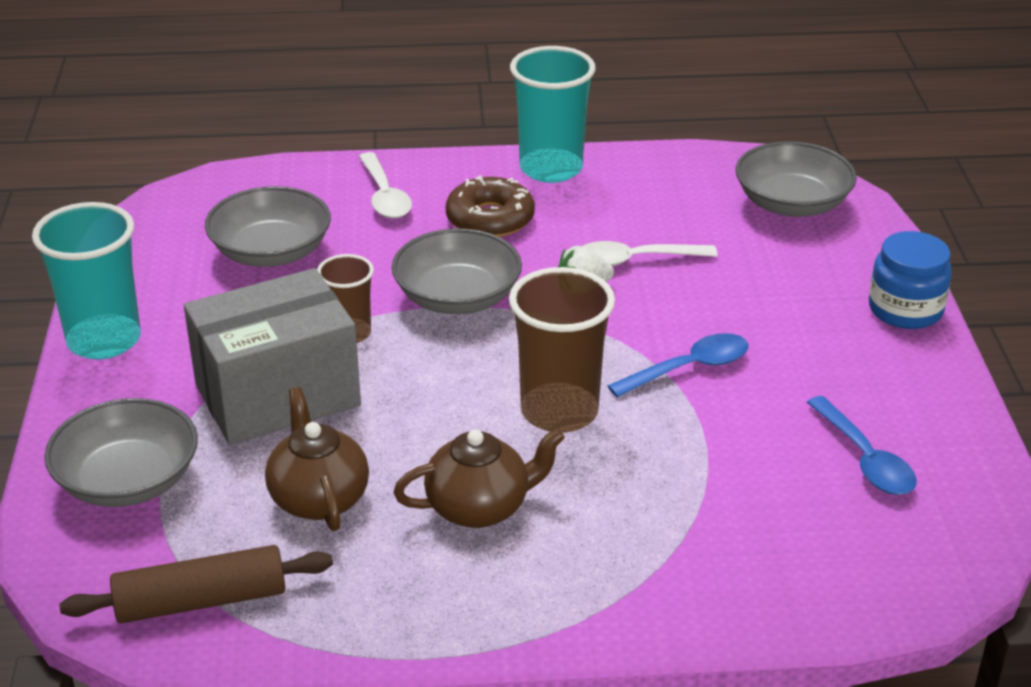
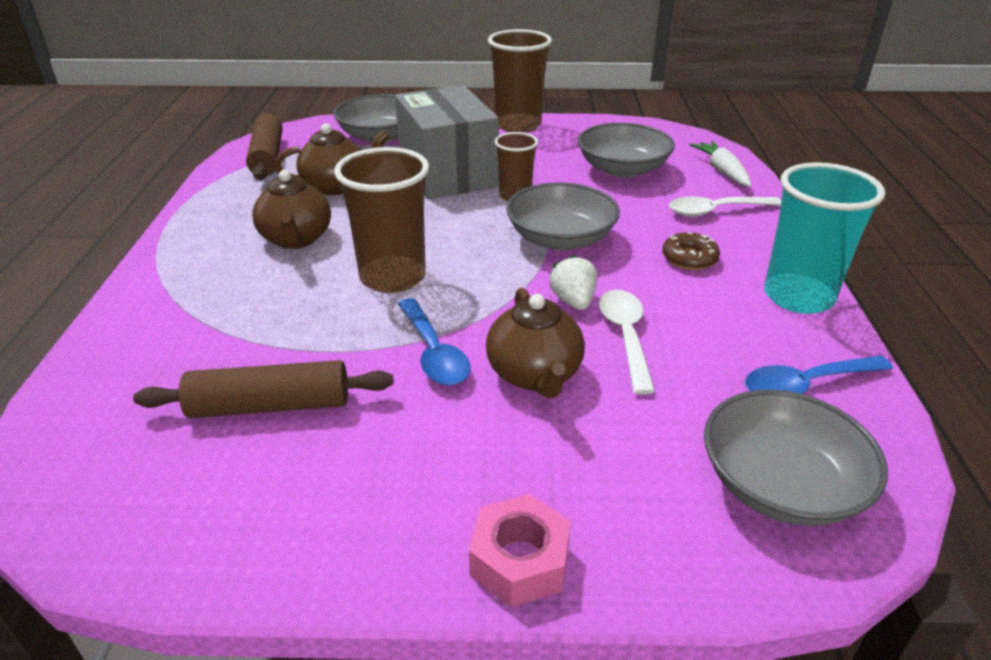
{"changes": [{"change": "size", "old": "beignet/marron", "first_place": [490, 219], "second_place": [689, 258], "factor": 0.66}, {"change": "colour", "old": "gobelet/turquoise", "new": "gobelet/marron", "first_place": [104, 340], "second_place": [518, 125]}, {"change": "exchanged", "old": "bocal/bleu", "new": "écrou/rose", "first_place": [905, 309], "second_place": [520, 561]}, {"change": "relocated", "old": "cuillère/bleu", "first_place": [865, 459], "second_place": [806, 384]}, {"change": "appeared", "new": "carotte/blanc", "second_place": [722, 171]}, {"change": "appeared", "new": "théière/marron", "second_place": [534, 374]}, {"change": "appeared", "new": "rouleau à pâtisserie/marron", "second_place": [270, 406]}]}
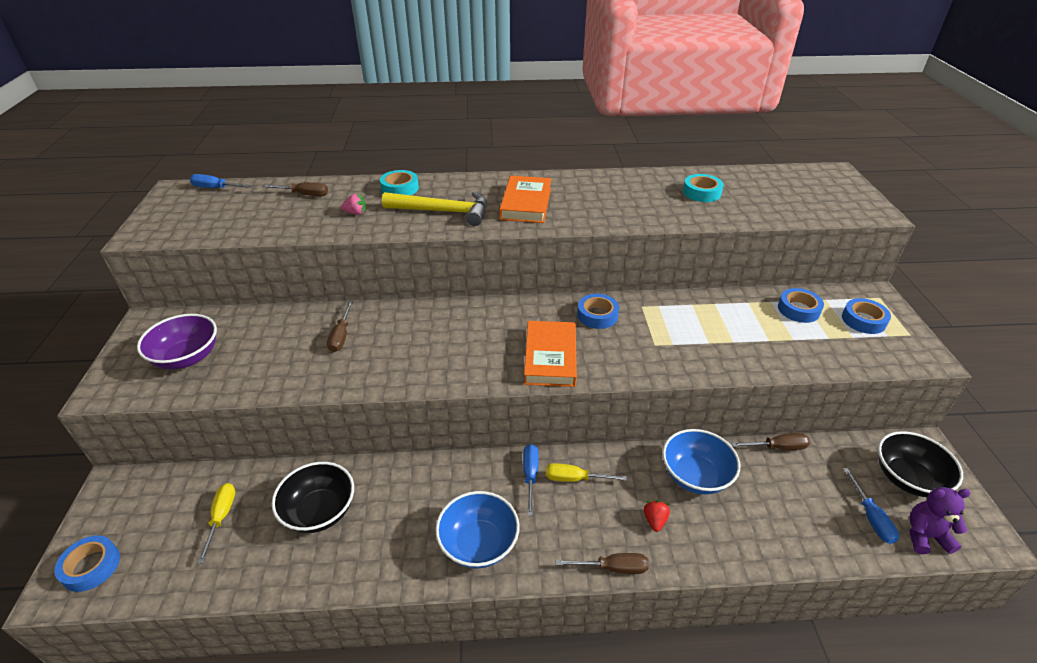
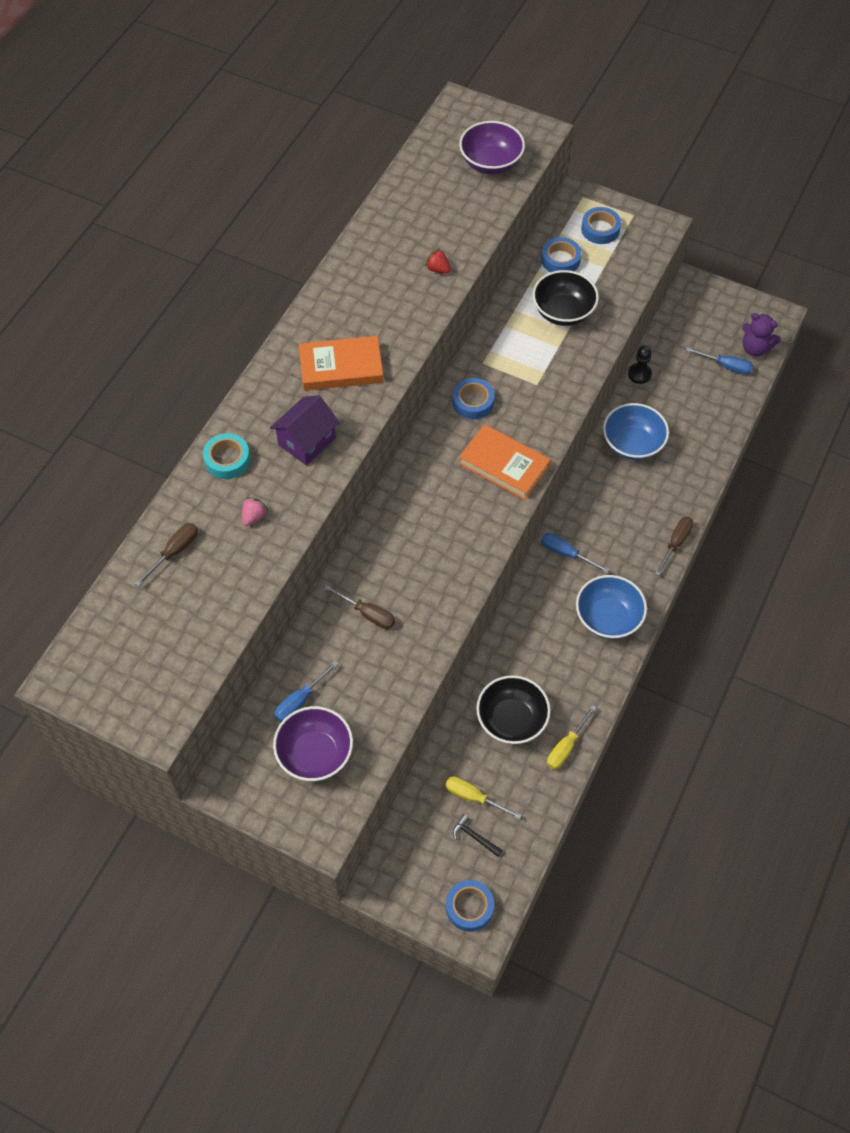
{"changes": [{"change": "relocated", "old": "tournevis/bleu", "first_place": [216, 188], "second_place": [300, 701]}, {"change": "missing", "old": "ruban adhésif/turquoise", "first_place": [701, 192]}, {"change": "spun", "old": "livre/orange", "first_place": [526, 203], "second_place": [341, 367], "degrees": -45}, {"change": "exchanged", "old": "marteau/jaune", "new": "maison/violet", "first_place": [443, 212], "second_place": [307, 441]}, {"change": "relocated", "old": "bol/noir", "first_place": [907, 478], "second_place": [563, 312]}, {"change": "exchanged", "old": "tournevis/marron", "new": "pion/noir", "first_place": [777, 447], "second_place": [639, 374]}, {"change": "relocated", "old": "tournevis/jaune", "first_place": [575, 479], "second_place": [566, 747]}, {"change": "spun", "old": "ours en peluche/violet", "first_place": [925, 536], "second_place": [755, 348], "degrees": -90}, {"change": "relocated", "old": "fraise/rouge", "first_place": [654, 520], "second_place": [438, 269]}, {"change": "appeared", "new": "bol/violet", "second_place": [491, 163]}, {"change": "appeared", "new": "marteau/noir", "second_place": [474, 836]}]}
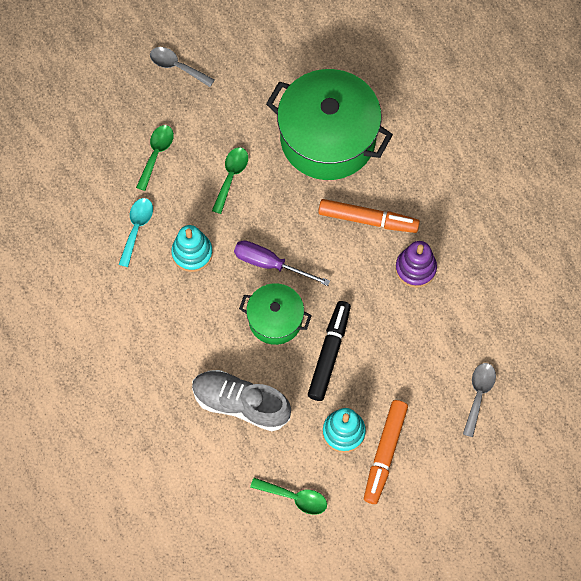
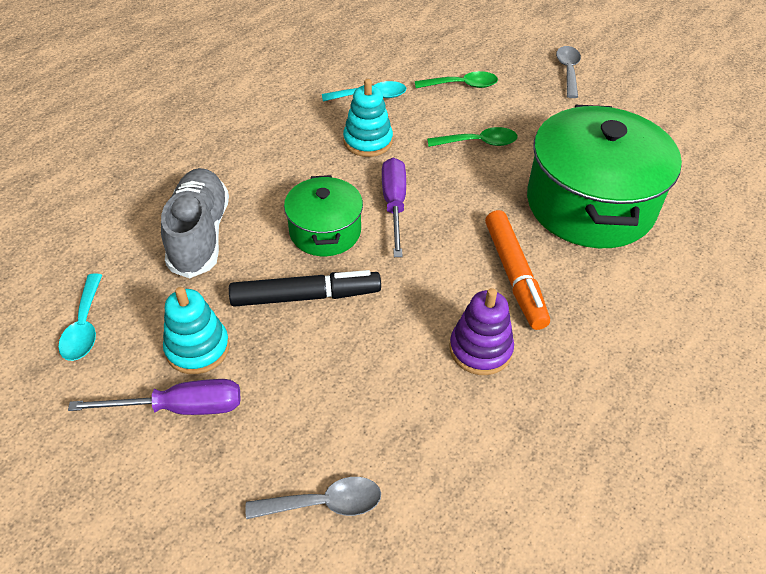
{"changes": [{"change": "exchanged", "old": "feutre/orange", "new": "tournevis/violet", "first_place": [384, 453], "second_place": [180, 408]}, {"change": "colour", "old": "cuillère/vert", "new": "cuillère/turquoise", "first_place": [294, 497], "second_place": [84, 326]}]}
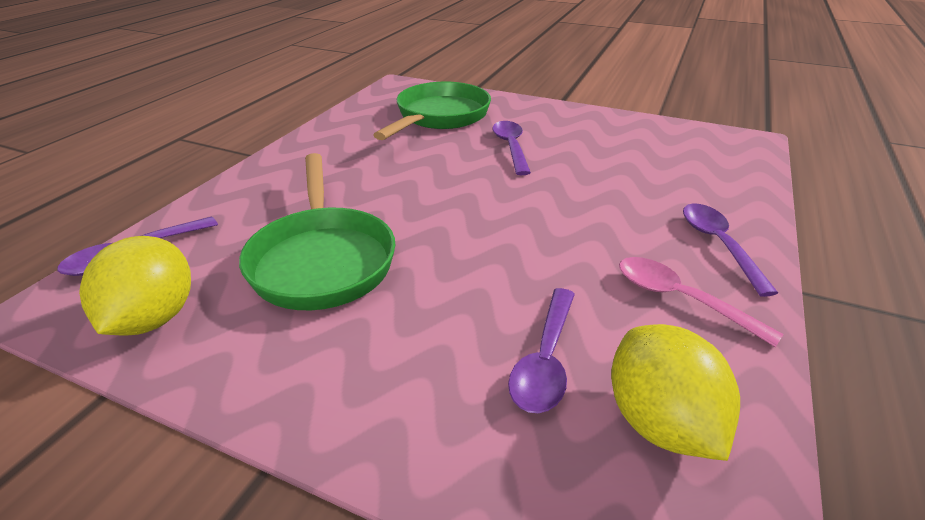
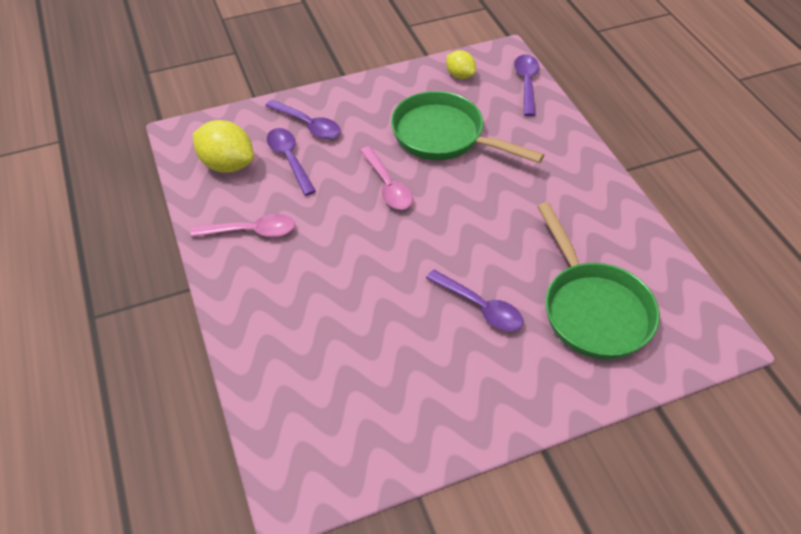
{"changes": [{"change": "relocated", "old": "cuillère/violet", "first_place": [718, 244], "second_place": [308, 125]}, {"change": "size", "old": "citron/jaune", "first_place": [154, 318], "second_place": [460, 75], "factor": 0.59}, {"change": "appeared", "new": "cuillère/rose", "second_place": [388, 186]}]}
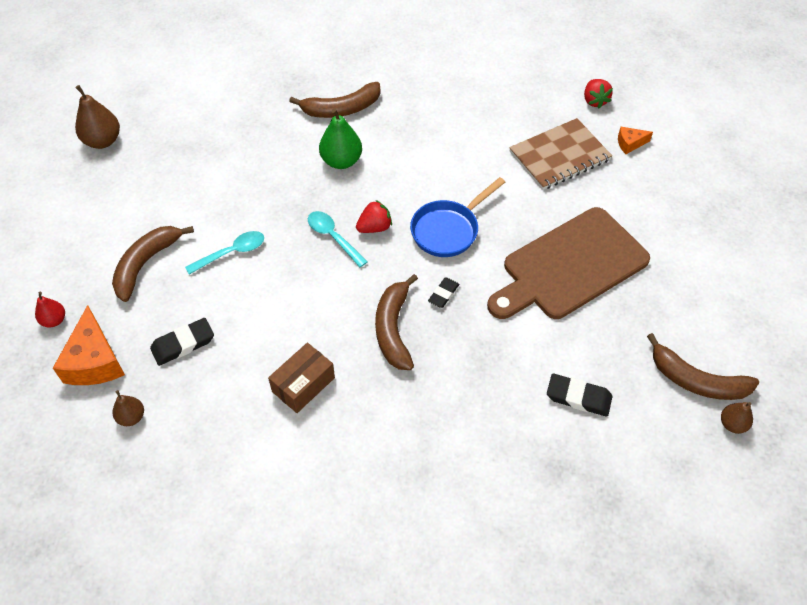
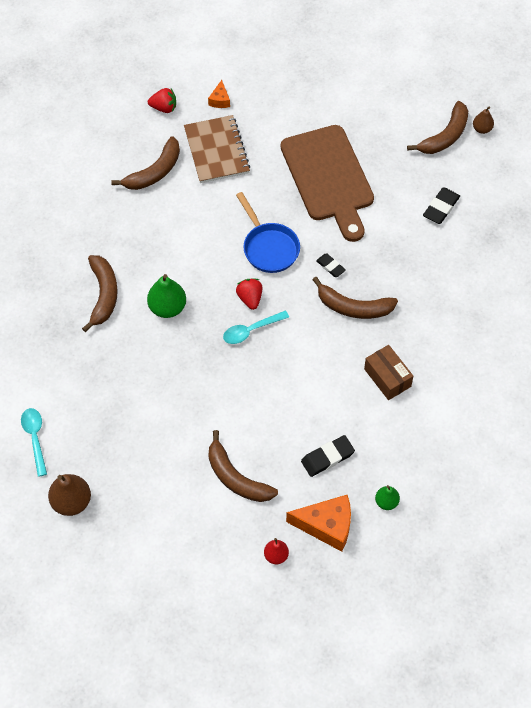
{"changes": [{"change": "relocated", "old": "cuillère/turquoise", "first_place": [231, 253], "second_place": [35, 438]}, {"change": "spun", "old": "gomme/noir", "first_place": [183, 344], "second_place": [327, 457], "degrees": 75}, {"change": "colour", "old": "poire/marron", "new": "poire/vert", "first_place": [131, 417], "second_place": [386, 502]}, {"change": "appeared", "new": "banane/marron", "second_place": [154, 172]}]}
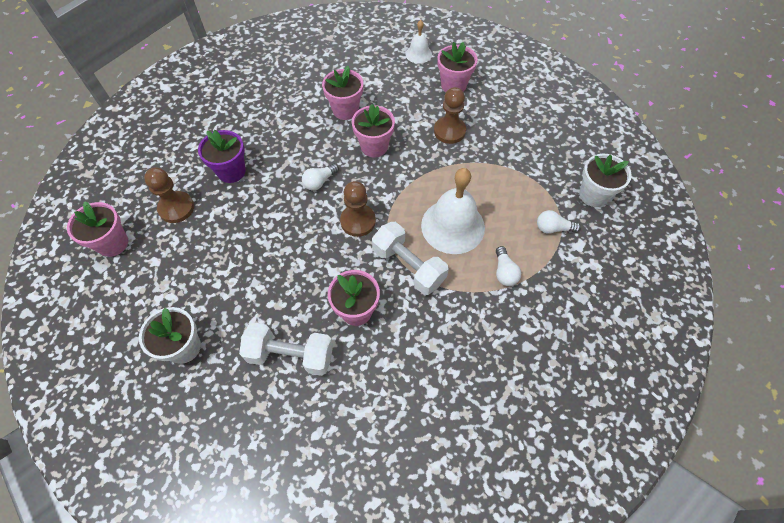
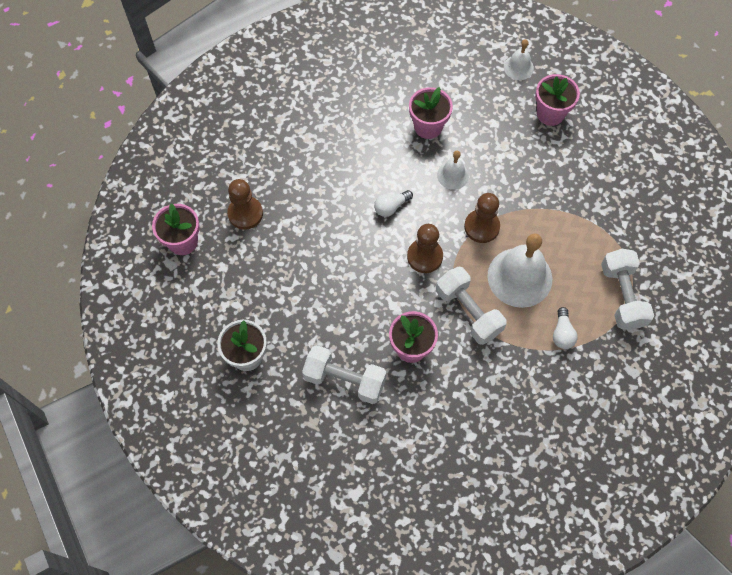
{"changes": [{"change": "relocated", "old": "pion/marron", "first_place": [449, 131], "second_place": [481, 227]}, {"change": "exchanged", "old": "pot de fleurs/rose", "new": "cloche/blanc", "first_place": [374, 146], "second_place": [453, 175]}, {"change": "missing", "old": "pot de fleurs/violet", "first_place": [231, 171]}, {"change": "missing", "old": "pot de fleurs/blanc", "first_place": [593, 195]}, {"change": "exchanged", "old": "ampoule/blanc", "new": "haltère/blanc", "first_place": [553, 228], "second_place": [622, 296]}]}
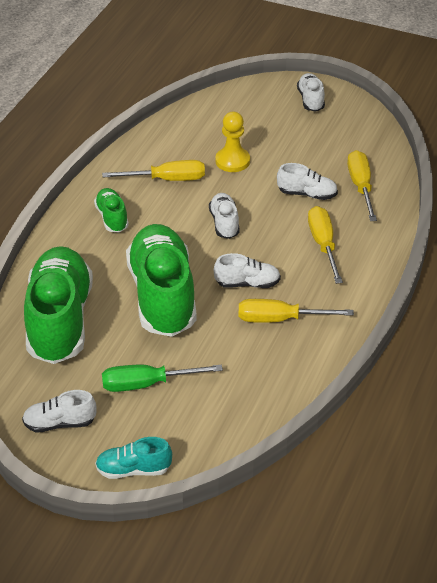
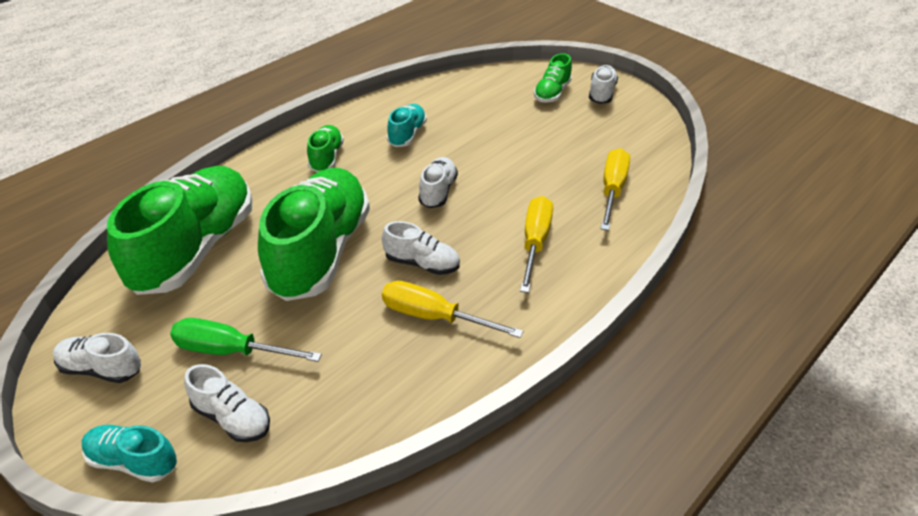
{"changes": [{"change": "missing", "old": "pion/jaune", "first_place": [232, 161]}, {"change": "exchanged", "old": "tournevis/jaune", "new": "chaussure/turquoise", "first_place": [167, 179], "second_place": [407, 134]}, {"change": "relocated", "old": "chaussure/blanc", "first_place": [307, 194], "second_place": [232, 418]}, {"change": "appeared", "new": "chaussure/vert", "second_place": [552, 93]}]}
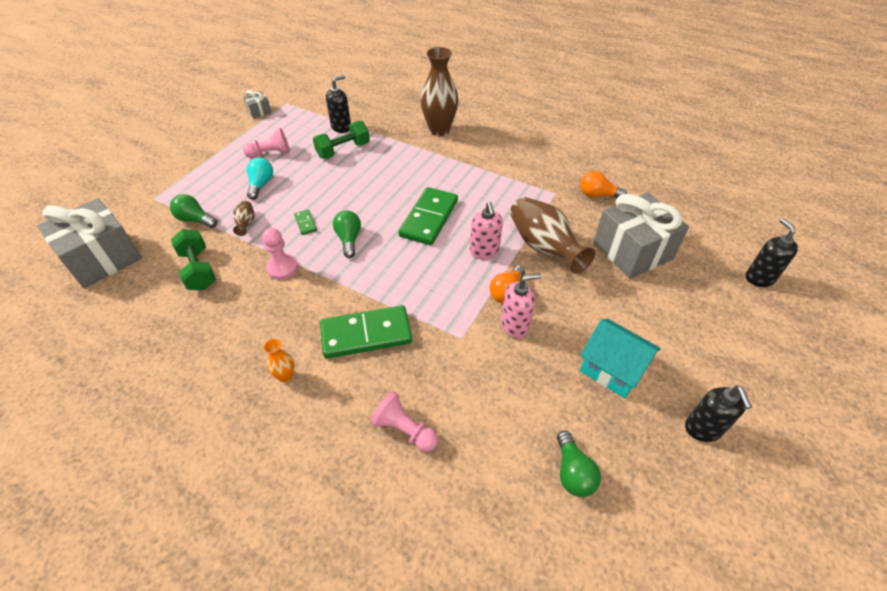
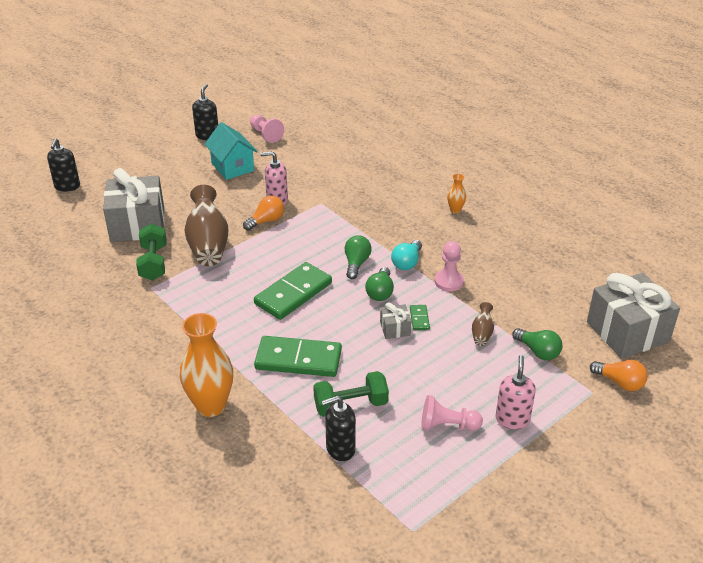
{"changes": [{"change": "colour", "old": "vase/marron", "new": "vase/orange", "first_place": [439, 130], "second_place": [211, 406]}, {"change": "relocated", "old": "cadeau/gris", "first_place": [259, 111], "second_place": [395, 329]}, {"change": "relocated", "old": "ampoule/turquoise", "first_place": [261, 185], "second_place": [407, 262]}, {"change": "relocated", "old": "ampoule/orange", "first_place": [597, 195], "second_place": [619, 382]}, {"change": "relocated", "old": "distributeur de savon/rose", "first_place": [484, 252], "second_place": [512, 419]}, {"change": "relocated", "old": "haltère/vert", "first_place": [198, 270], "second_place": [153, 263]}, {"change": "relocated", "old": "domino/vert", "first_place": [366, 334], "second_place": [298, 359]}, {"change": "relocated", "old": "pion/rose", "first_place": [404, 429], "second_place": [266, 134]}, {"change": "relocated", "old": "ampoule/vert", "first_place": [573, 472], "second_place": [356, 263]}]}
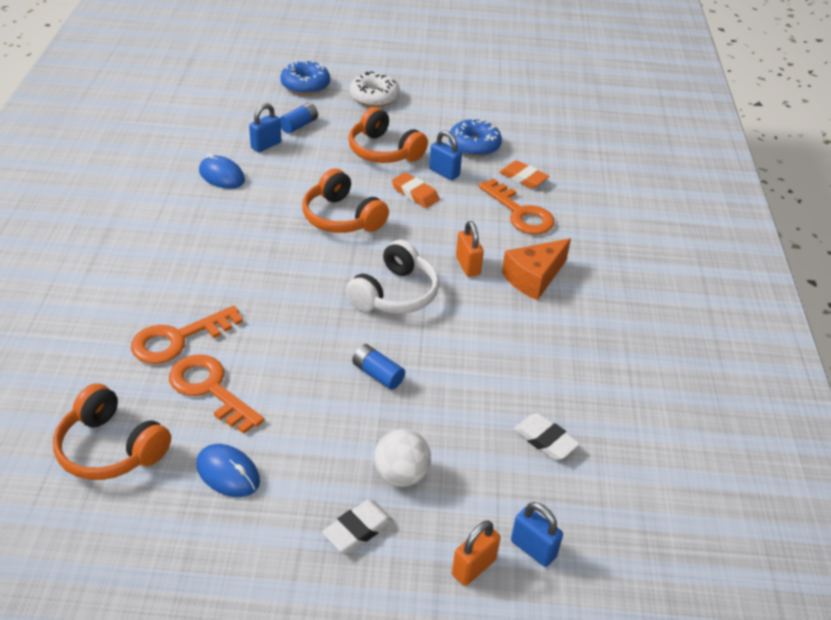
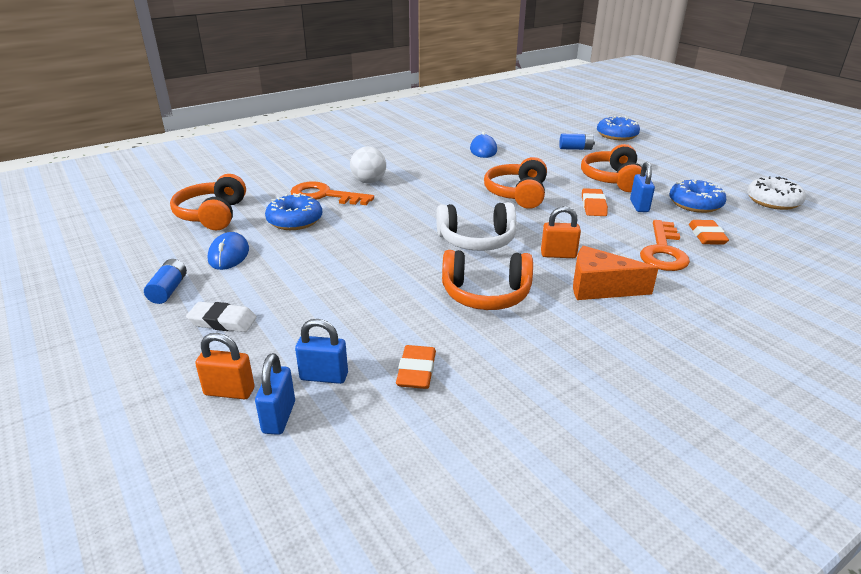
{"changes": [{"change": "relocated", "old": "beignet/blanc", "first_place": [374, 97], "second_place": [773, 201]}, {"change": "relocated", "old": "cadenas/bleu", "first_place": [266, 145], "second_place": [324, 376]}, {"change": "spun", "old": "cadenas/orange", "first_place": [467, 266], "second_place": [558, 255], "degrees": 60}, {"change": "relocated", "old": "pile/bleu", "first_place": [377, 374], "second_place": [168, 290]}, {"change": "exchanged", "old": "clé/orange", "new": "beignet/bleu", "first_place": [210, 389], "second_place": [295, 220]}, {"change": "colour", "old": "gomme/blanc", "new": "gomme/orange", "first_place": [545, 440], "second_place": [416, 371]}, {"change": "relocated", "old": "balle/blanc", "first_place": [401, 475], "second_place": [369, 182]}, {"change": "appeared", "new": "casque audio/orange", "second_place": [486, 294]}]}
